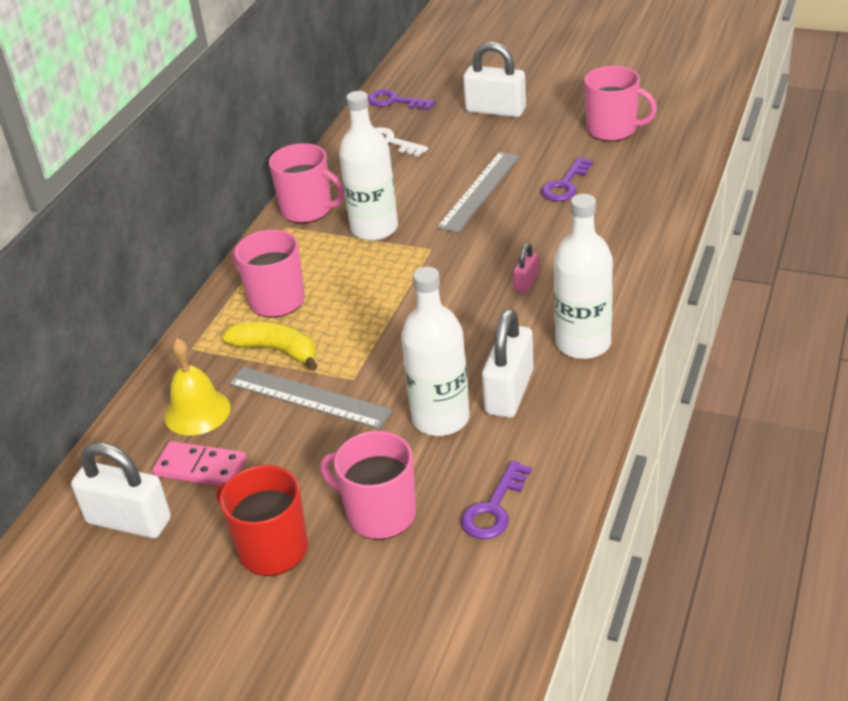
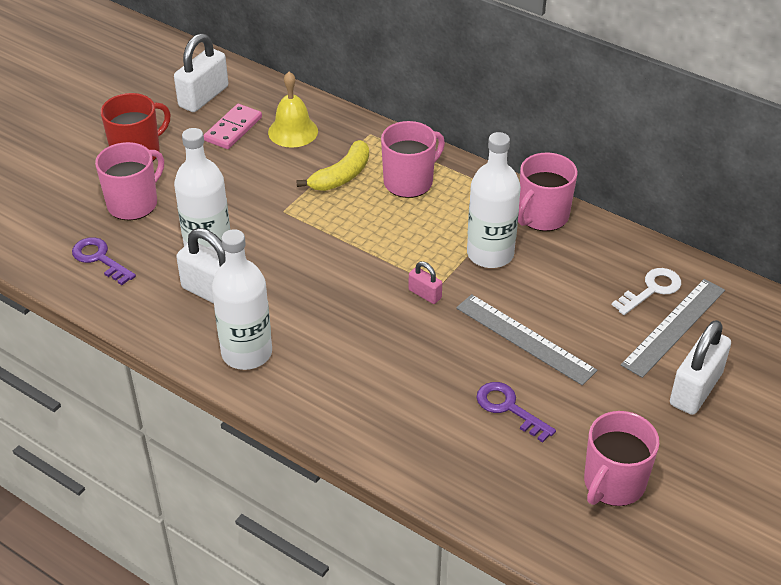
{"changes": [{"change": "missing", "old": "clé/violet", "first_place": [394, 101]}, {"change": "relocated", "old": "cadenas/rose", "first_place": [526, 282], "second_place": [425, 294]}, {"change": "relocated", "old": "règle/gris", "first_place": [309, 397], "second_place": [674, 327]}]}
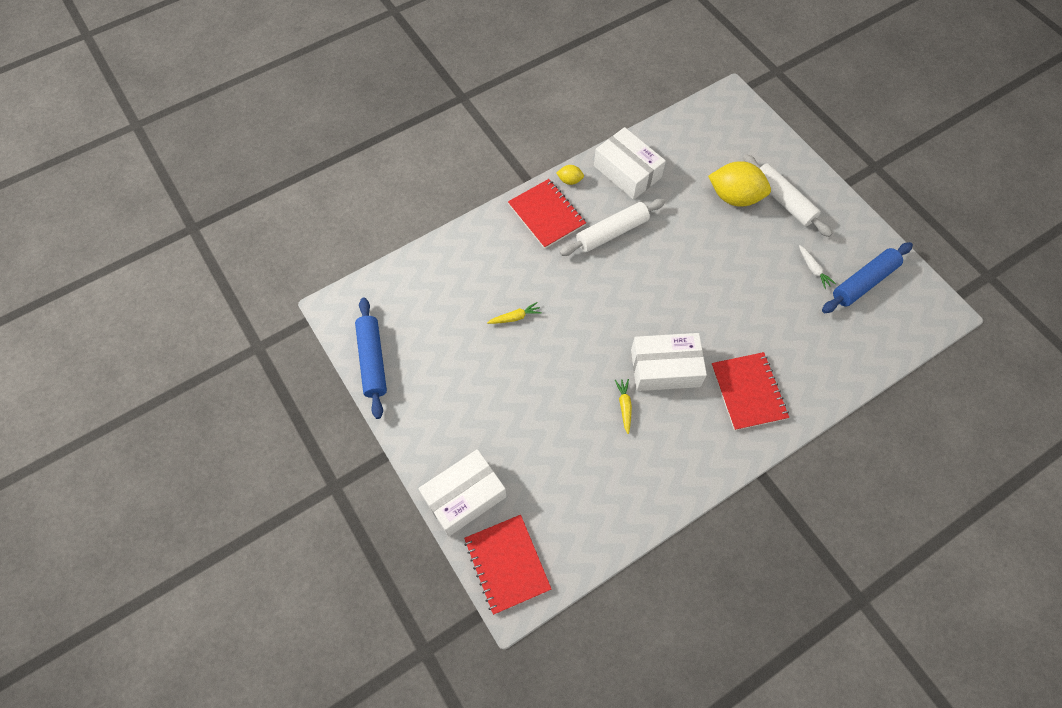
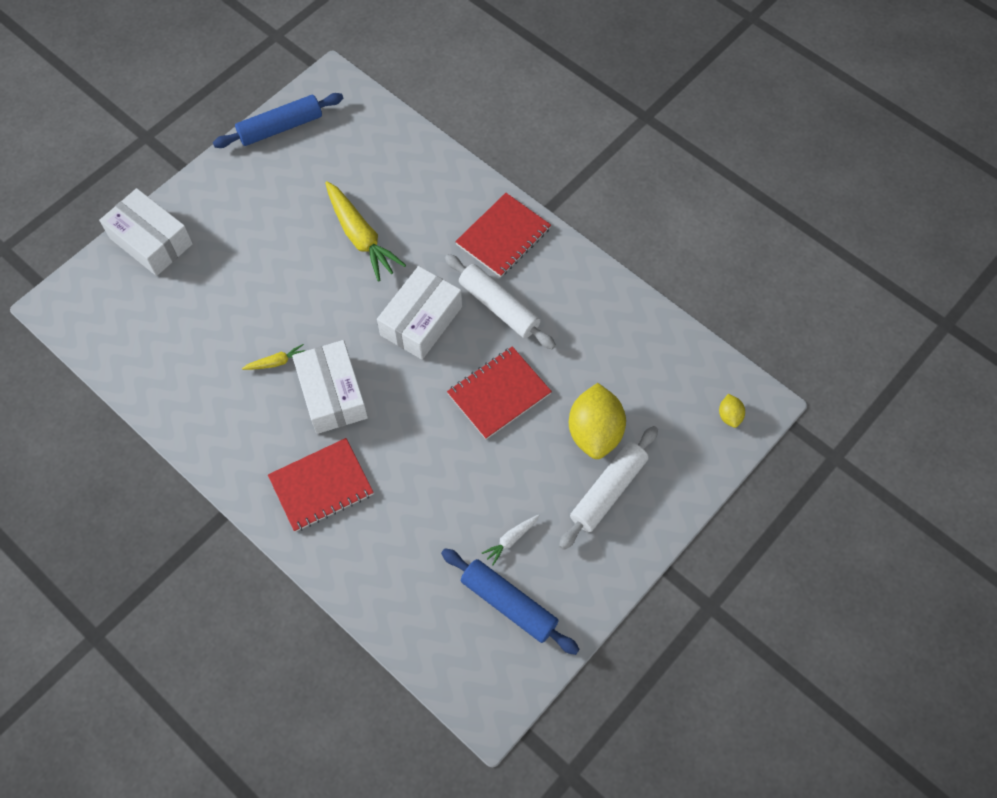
{"changes": [{"change": "relocated", "old": "boîte/blanc", "first_place": [627, 172], "second_place": [421, 321]}, {"change": "relocated", "old": "citron/jaune", "first_place": [570, 180], "second_place": [729, 416]}, {"change": "size", "old": "carotte/jaune", "first_place": [515, 317], "second_place": [361, 237], "factor": 2.1}, {"change": "relocated", "old": "carnet/rouge", "first_place": [507, 564], "second_place": [499, 394]}]}
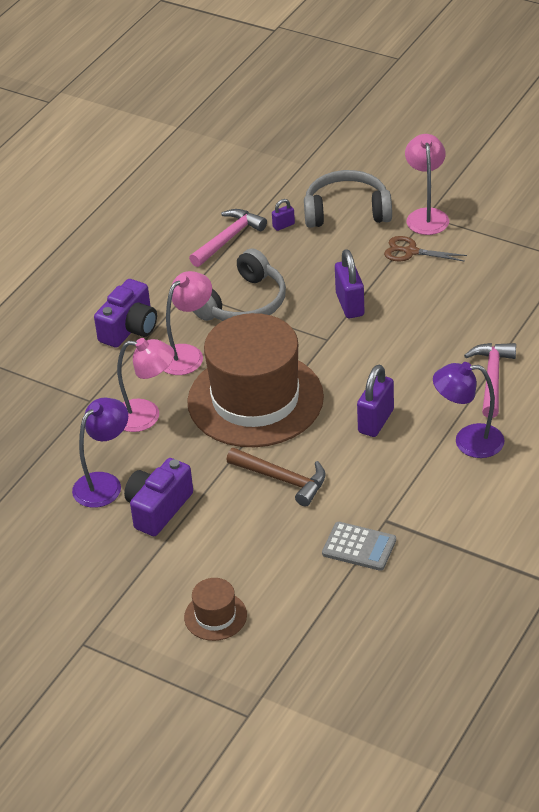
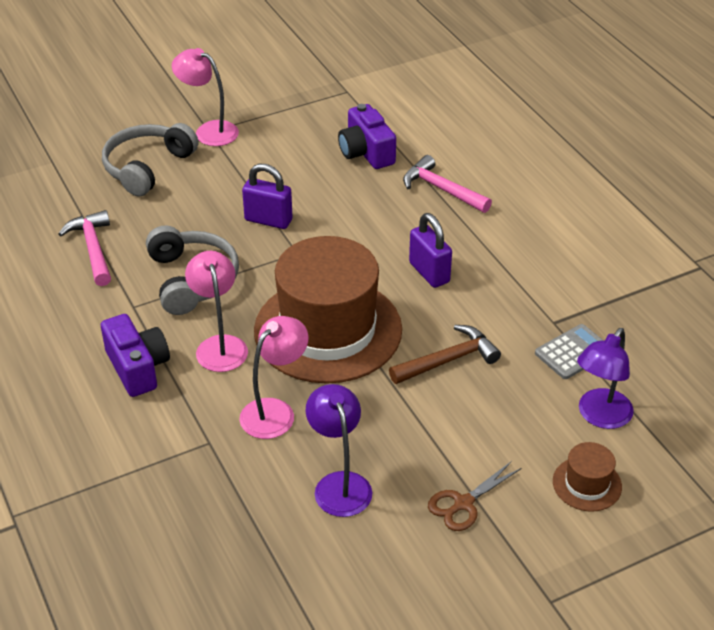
{"changes": [{"change": "missing", "old": "cadenas/violet", "first_place": [283, 225]}, {"change": "relocated", "old": "ciseaux/marron", "first_place": [411, 251], "second_place": [463, 503]}, {"change": "relocated", "old": "lampe/violet", "first_place": [468, 441], "second_place": [599, 416]}, {"change": "relocated", "old": "appareil photo/violet", "first_place": [158, 508], "second_place": [366, 152]}]}
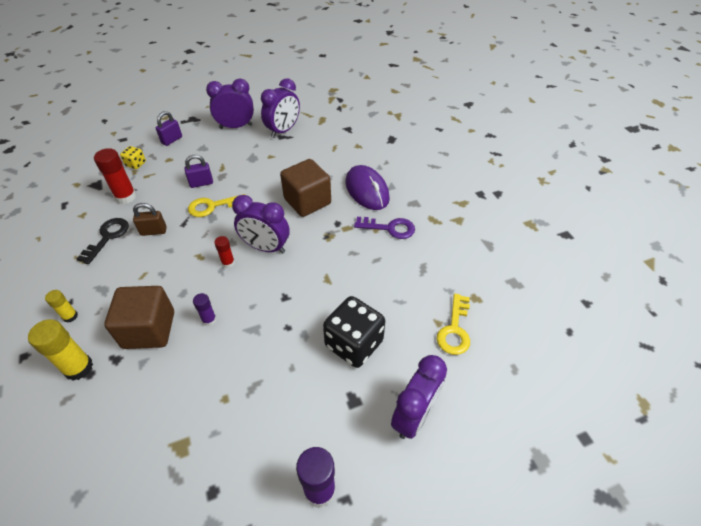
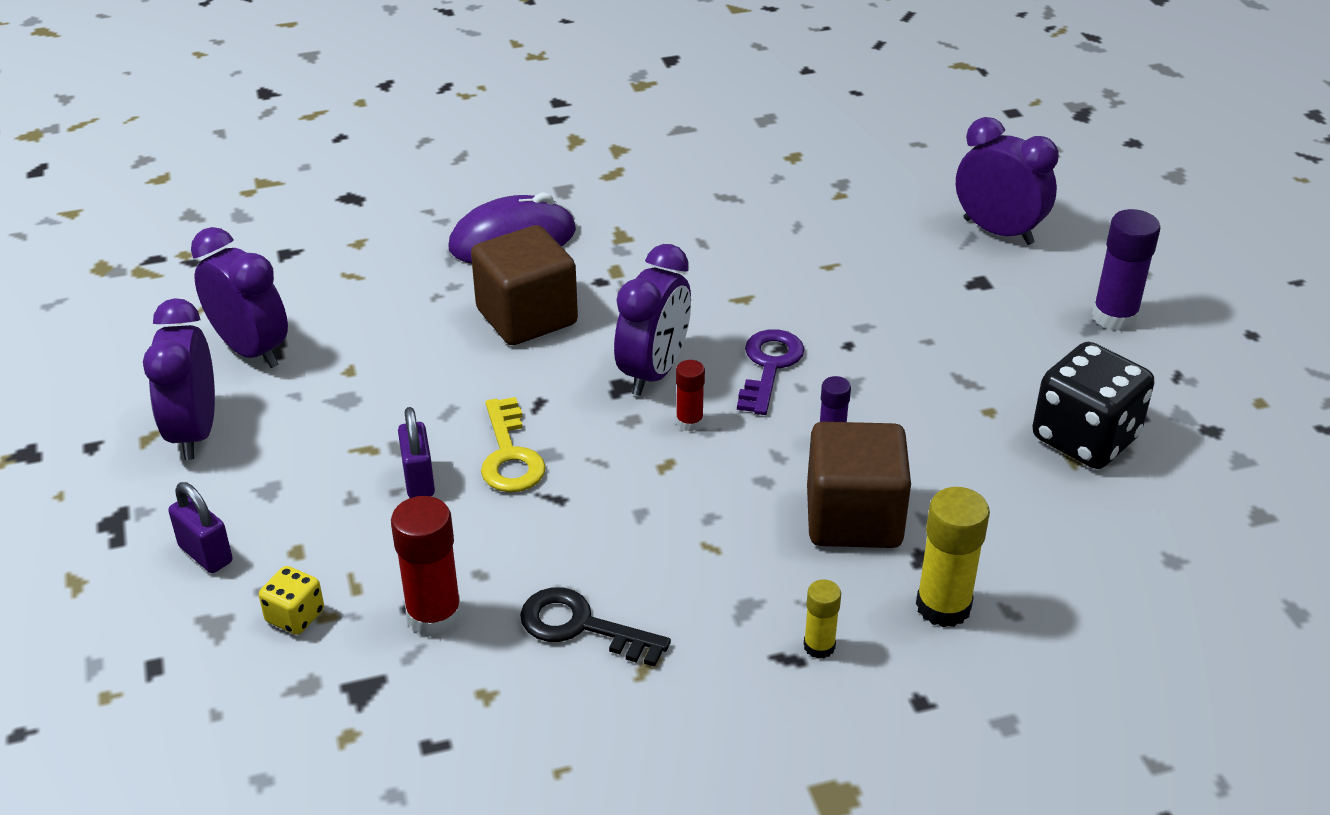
{"changes": [{"change": "missing", "old": "cadenas/marron", "first_place": [153, 231]}, {"change": "relocated", "old": "clé/violet", "first_place": [389, 228], "second_place": [769, 367]}, {"change": "missing", "old": "clé/jaune", "first_place": [454, 329]}, {"change": "relocated", "old": "dé/noir", "first_place": [354, 344], "second_place": [1085, 438]}]}
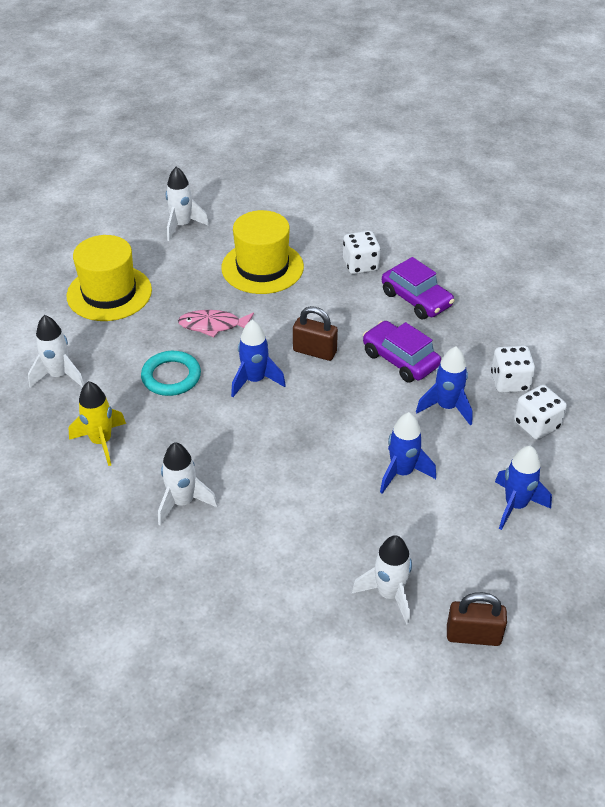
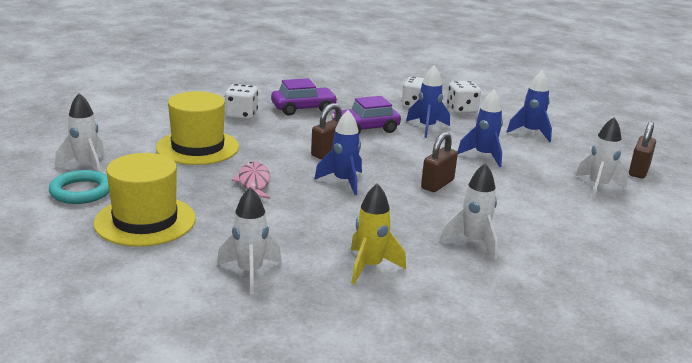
{"changes": [{"change": "spun", "old": "poisson/rose", "first_place": [213, 325], "second_place": [253, 183], "degrees": 150}, {"change": "relocated", "old": "anneau/turquoise", "first_place": [171, 376], "second_place": [81, 191]}, {"change": "appeared", "new": "cadenas/marron", "second_place": [437, 184]}]}
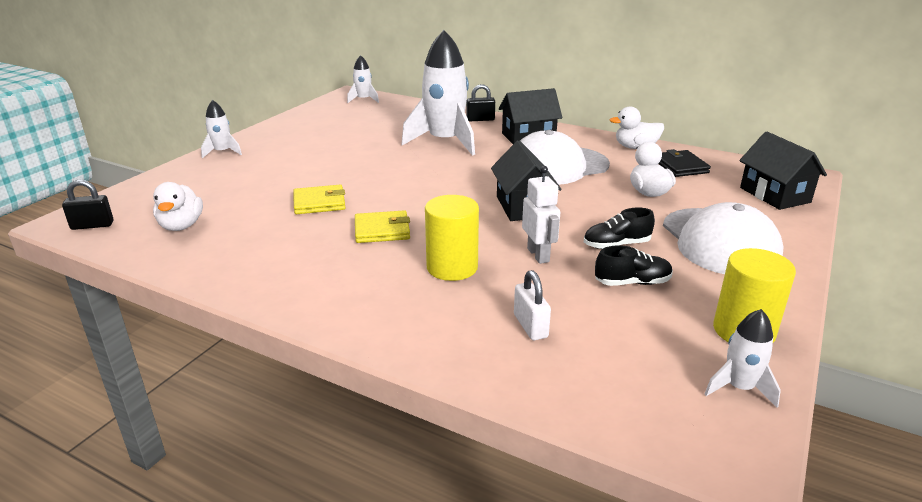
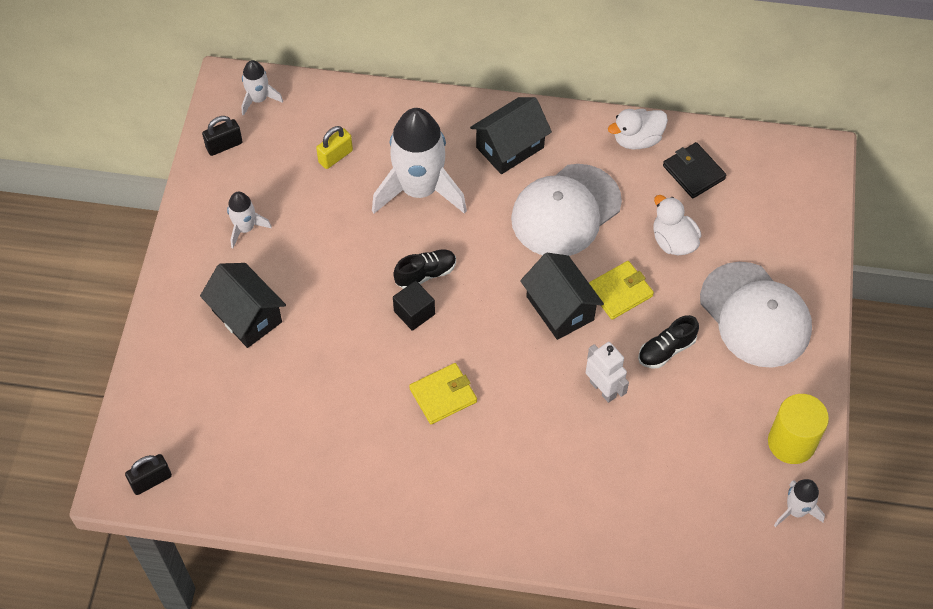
{"changes": [{"change": "relocated", "old": "cadenas/noir", "first_place": [480, 119], "second_place": [224, 145]}, {"change": "relocated", "old": "fusée/blanc", "first_place": [222, 152], "second_place": [245, 228]}, {"change": "relocated", "old": "maison/noir", "first_place": [774, 195], "second_place": [247, 316]}, {"change": "missing", "old": "canard/blanc", "first_place": [181, 226]}, {"change": "relocated", "old": "portefeuille/jaune", "first_place": [319, 203], "second_place": [619, 292]}, {"change": "missing", "old": "cylindre/jaune", "first_place": [452, 267]}, {"change": "relocated", "old": "chaussure/noir", "first_place": [632, 282], "second_place": [425, 274]}, {"change": "missing", "old": "cadenas/blanc", "first_place": [530, 326]}, {"change": "appeared", "new": "cadenas/jaune", "second_place": [335, 156]}, {"change": "appeared", "new": "cube/noir", "second_place": [414, 313]}]}
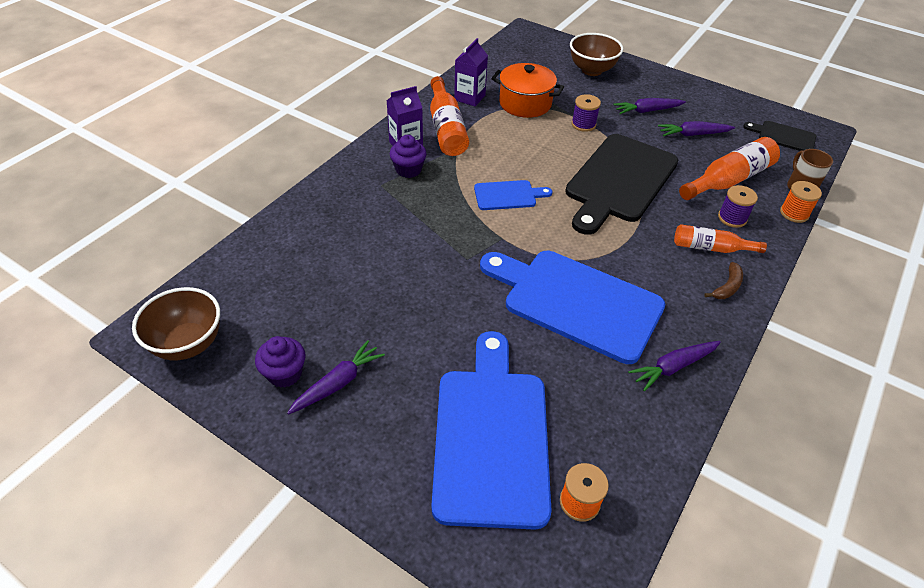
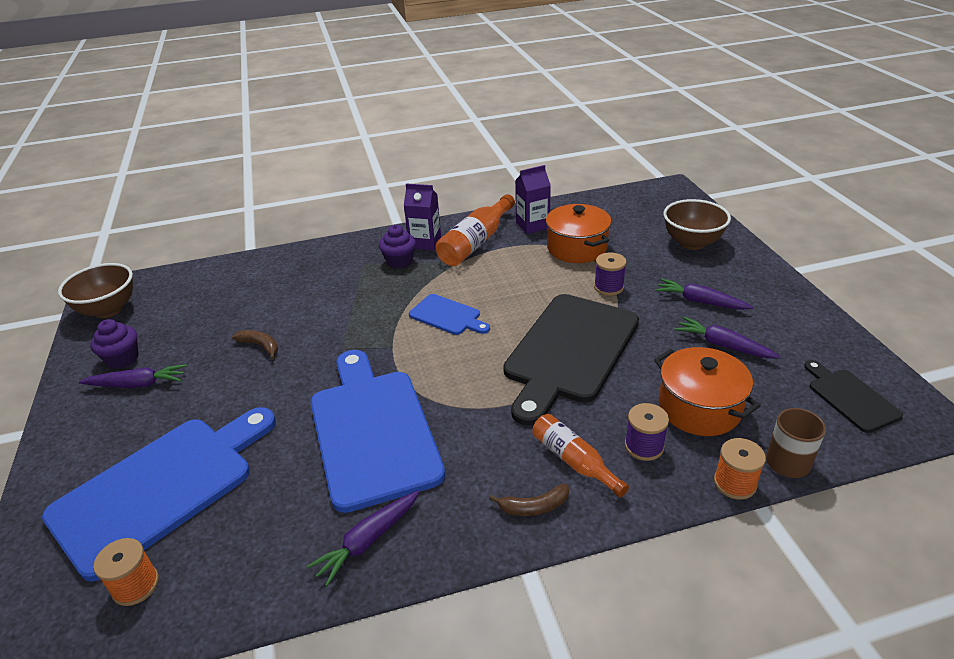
{"changes": [{"change": "spun", "old": "planche à découper/noir", "first_place": [619, 181], "second_place": [569, 351], "degrees": -45}, {"change": "exchanged", "old": "bouteille/orange", "new": "marmite/orange", "first_place": [729, 180], "second_place": [699, 408]}, {"change": "spun", "old": "carotte/violet", "first_place": [673, 367], "second_place": [368, 540], "degrees": -60}, {"change": "appeared", "new": "banane/marron", "second_place": [260, 346]}]}
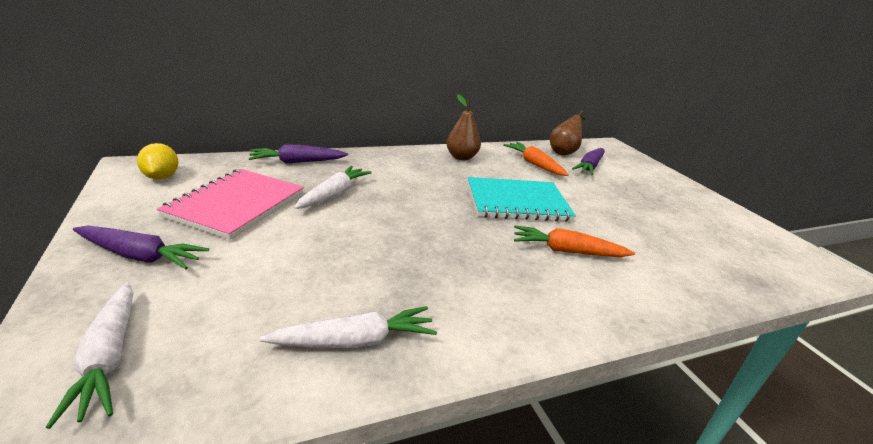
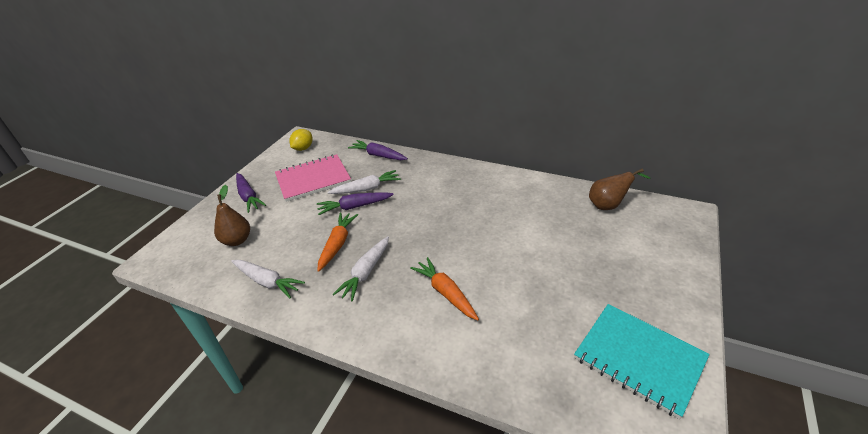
{"changes": [{"change": "relocated", "old": "poire/marron", "first_place": [461, 157], "second_place": [237, 240]}, {"change": "relocated", "old": "carotte/orange", "first_place": [534, 164], "second_place": [337, 244]}, {"change": "relocated", "old": "carotte/violet", "first_place": [589, 167], "second_place": [354, 207]}, {"change": "relocated", "old": "carnet/turquoise", "first_place": [517, 202], "second_place": [639, 359]}, {"change": "relocated", "old": "carotte/blanc", "first_place": [108, 357], "second_place": [365, 272]}]}
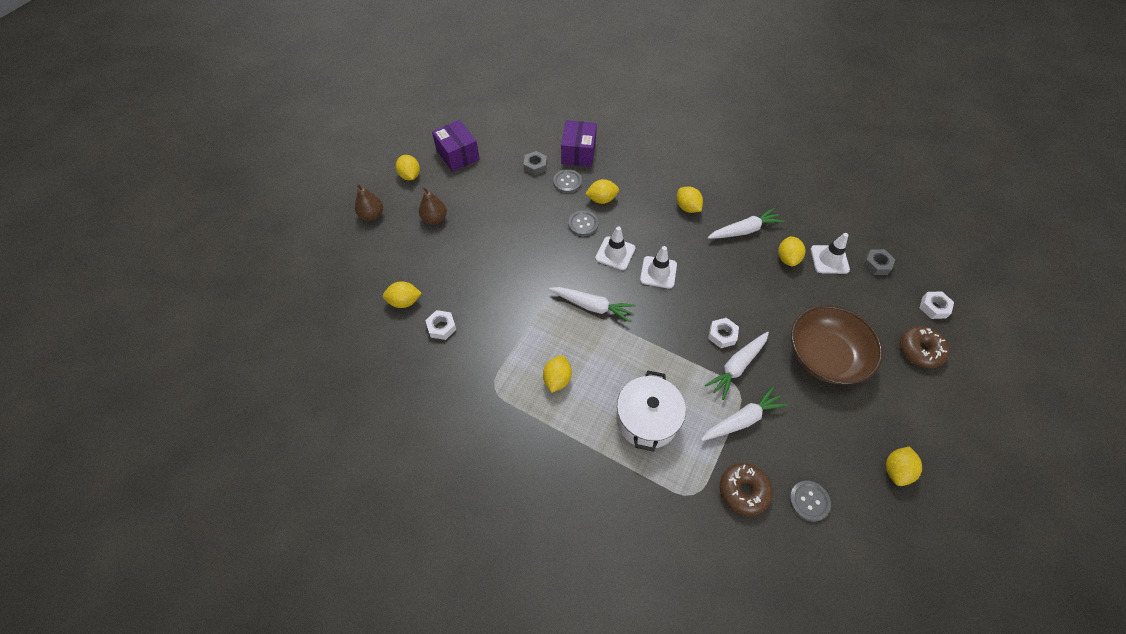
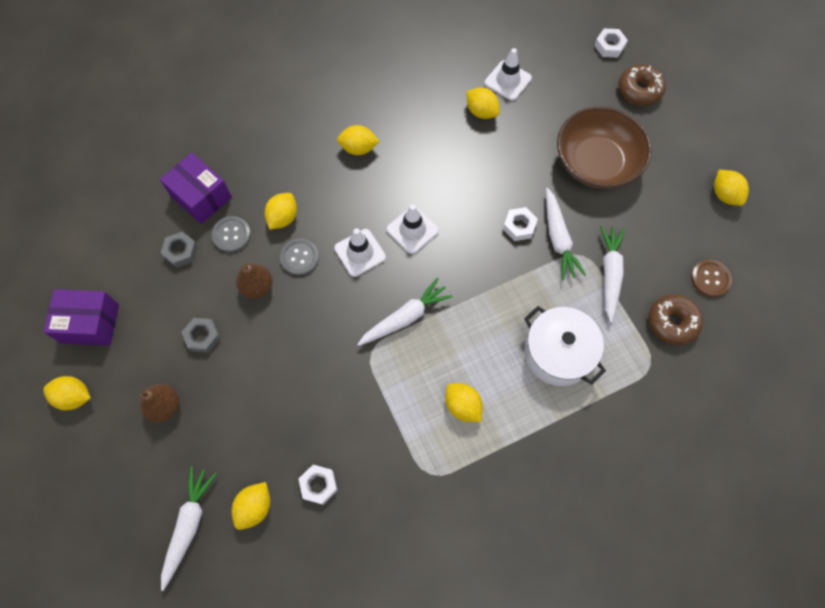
{"changes": [{"change": "relocated", "old": "poire/marron", "first_place": [372, 215], "second_place": [257, 287]}, {"change": "relocated", "old": "carotte/blanc", "first_place": [744, 230], "second_place": [188, 525]}, {"change": "relocated", "old": "écrou/gris", "first_place": [876, 264], "second_place": [202, 337]}, {"change": "colour", "old": "bouton/gris", "new": "bouton/marron", "first_place": [809, 501], "second_place": [710, 279]}]}
